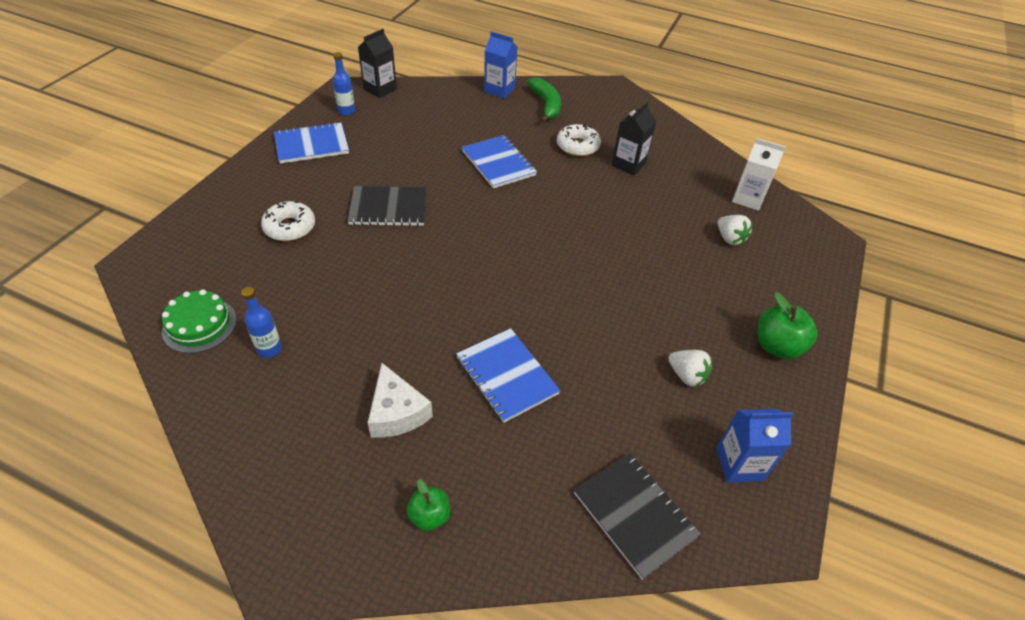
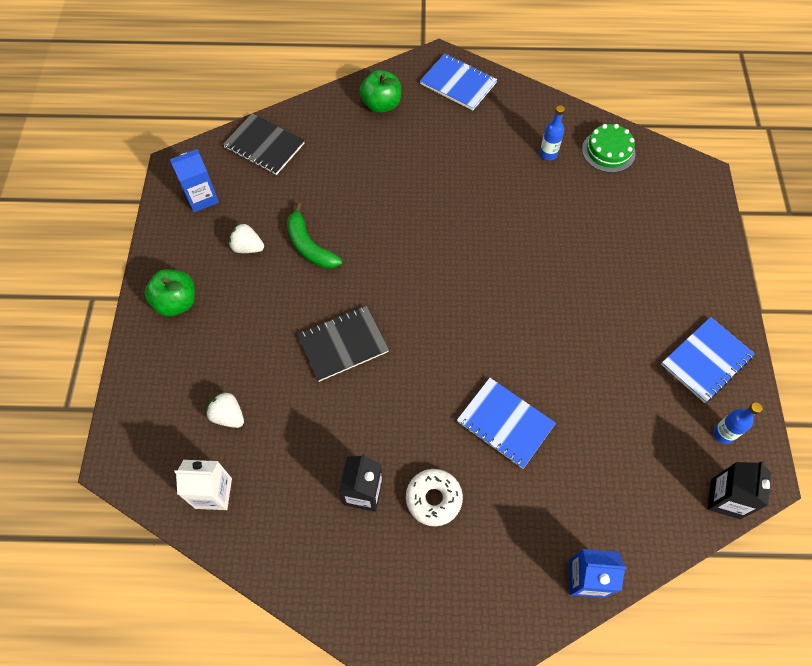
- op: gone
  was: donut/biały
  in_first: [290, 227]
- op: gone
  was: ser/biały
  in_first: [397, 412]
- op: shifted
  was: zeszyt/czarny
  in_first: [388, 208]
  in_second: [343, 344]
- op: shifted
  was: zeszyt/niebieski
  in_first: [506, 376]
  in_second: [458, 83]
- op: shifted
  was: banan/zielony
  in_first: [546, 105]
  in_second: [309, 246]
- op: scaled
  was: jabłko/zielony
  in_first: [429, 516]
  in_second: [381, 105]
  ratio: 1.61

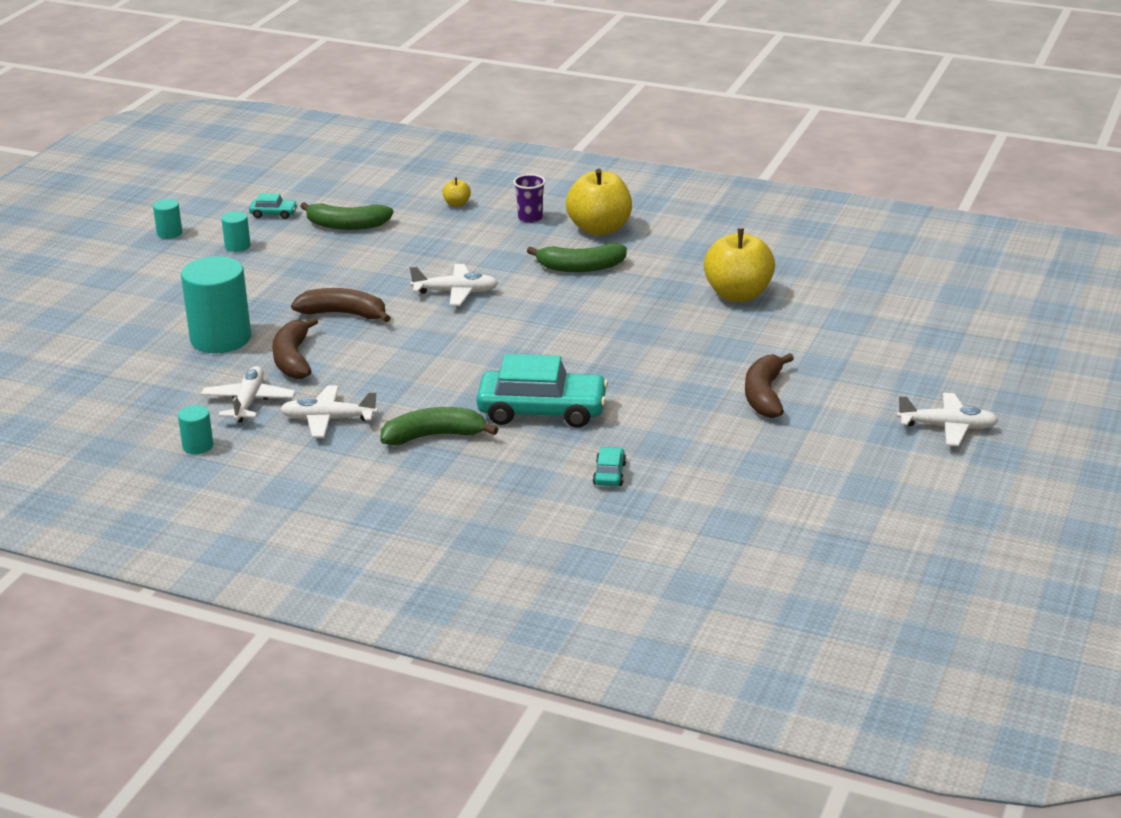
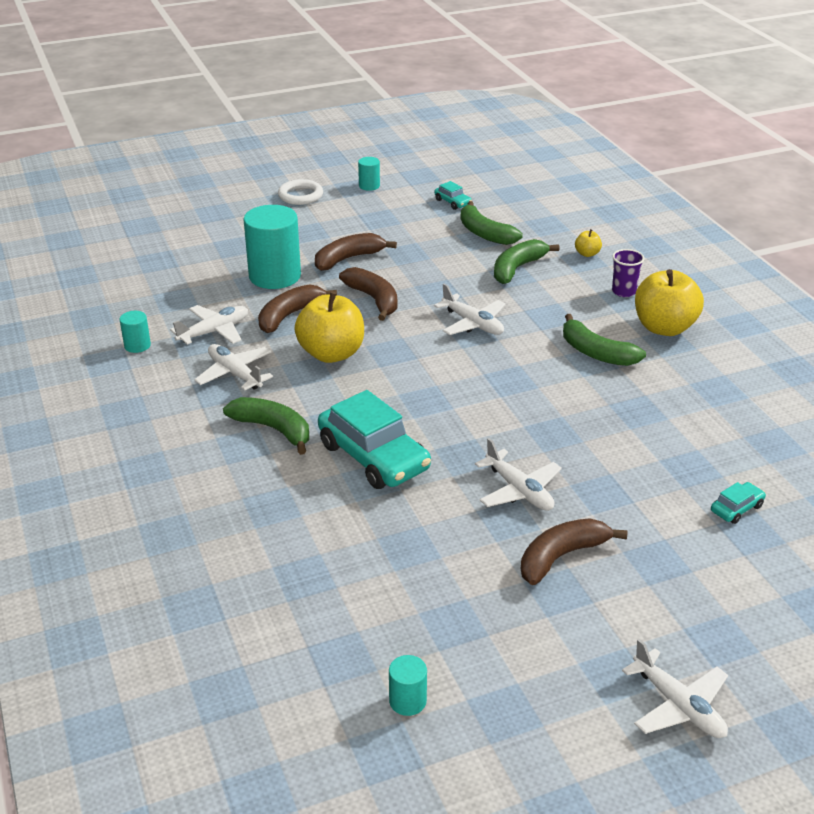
- op: new
  now: pierścień/biały
  in_second: [300, 195]
- op: new
  now: banan/brązowy
  in_second: [348, 259]
- op: new
  now: samolot/biały
  in_second: [519, 490]
- op: new
  now: banan/zielony
  in_second: [517, 268]
- op: shifted
  was: walec/turkusowy
  in_first: [237, 246]
  in_second: [407, 701]
- op: shifted
  was: samochód/turkusowy
  in_first: [609, 474]
  in_second: [736, 508]
- op: shifted
  was: jabłko/żółty
  in_first: [738, 294]
  in_second: [331, 353]

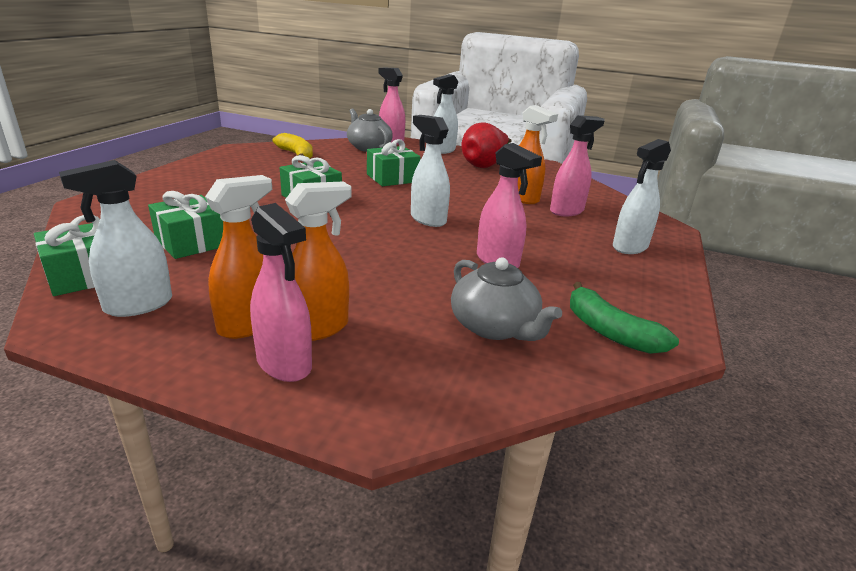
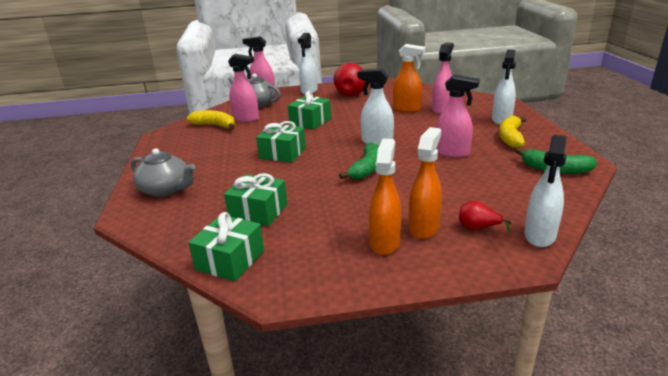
- op: new
  now: banan/zielony
  in_second: [367, 169]
- op: new
  now: gruszka/czerwony
  in_second: [478, 228]
- op: new
  now: banan/żółty
  in_second: [510, 138]
- op: shifted
  was: spryskiwacz/biały
  in_first: [138, 305]
  in_second: [539, 236]
- op: shifted
  was: spryskiwacz/różowy
  in_first: [284, 364]
  in_second: [246, 119]
- op: shifted
  was: imbryk/szary
  in_first: [494, 327]
  in_second: [166, 189]

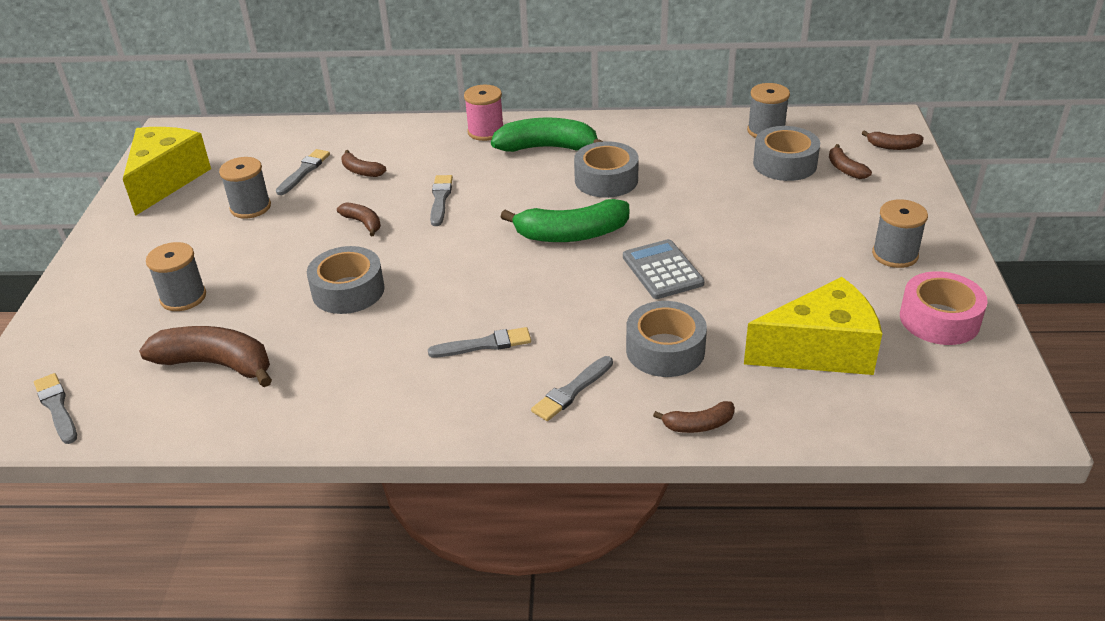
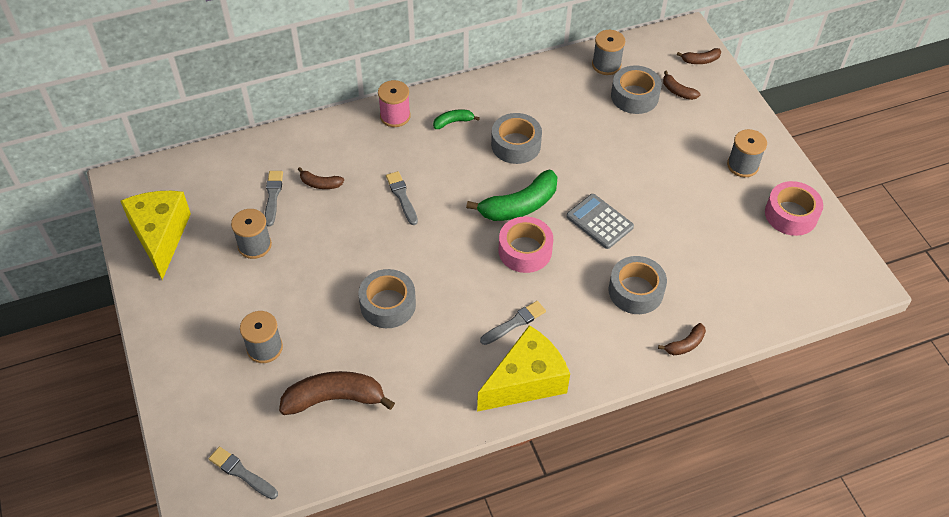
- op: gone
  was: banan/brązowy
  in_first: [363, 223]
- op: gone
  was: pędzel/szary
  in_first: [572, 391]
- op: new
  now: taśma klejąca/różowy
  in_second: [525, 250]
- op: shifted
  was: ser/żółty
  in_first: [820, 350]
  in_second: [526, 381]
- op: scaled
  was: banan/zielony
  in_first: [547, 147]
  in_second: [453, 122]
  ratio: 0.51

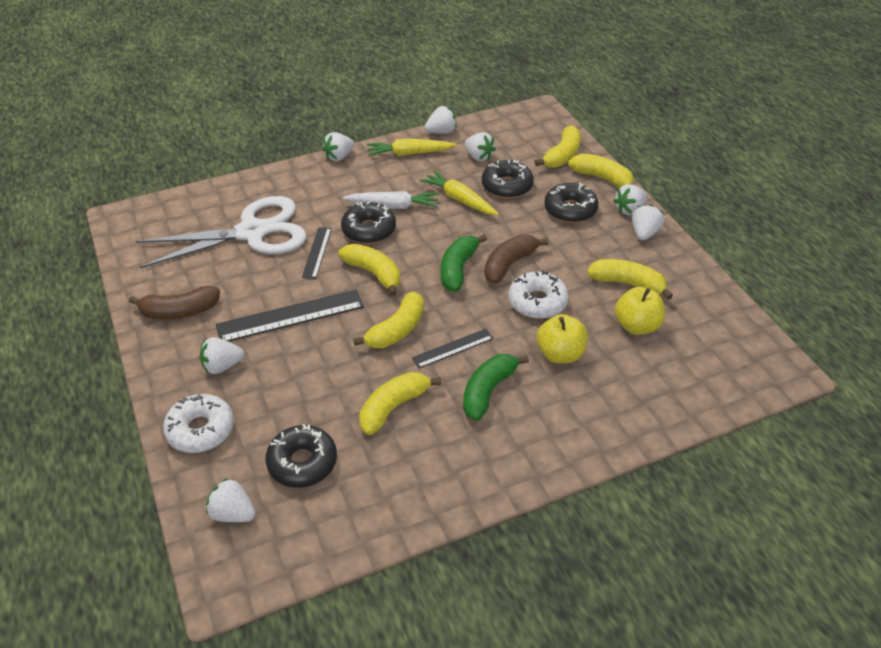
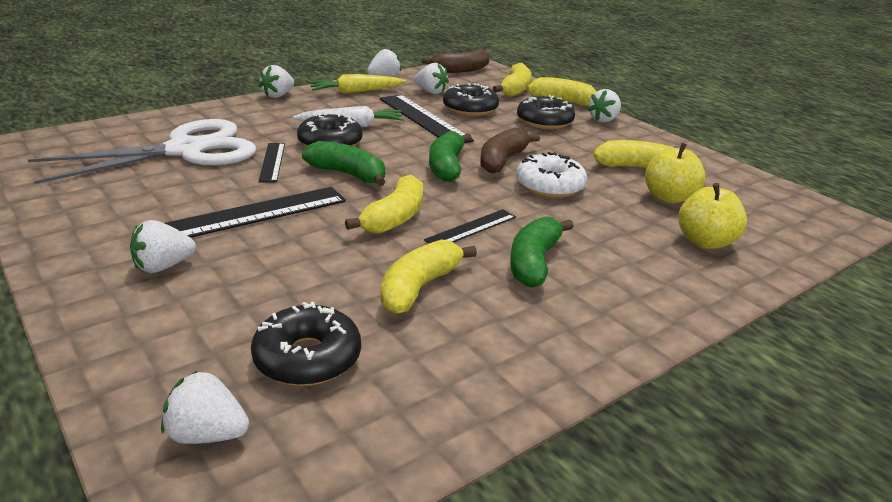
- op: gone
  was: donut/biały
  in_first: [200, 430]
- op: gone
  was: truskawka/biały
  in_first: [644, 233]
- op: shifted
  was: banan/brązowy
  in_first: [180, 311]
  in_second: [460, 70]
- op: shifted
  was: jabłko/żółty
  in_first: [560, 354]
  in_second: [705, 242]
- op: swapped
  was: marchewka/żółty
  now: linijka/czarny
  in_first: [459, 199]
  in_second: [424, 119]
- op: repainted
  was: banan/żółty
  now: banan/zielony
  in_first: [374, 273]
  in_second: [348, 174]

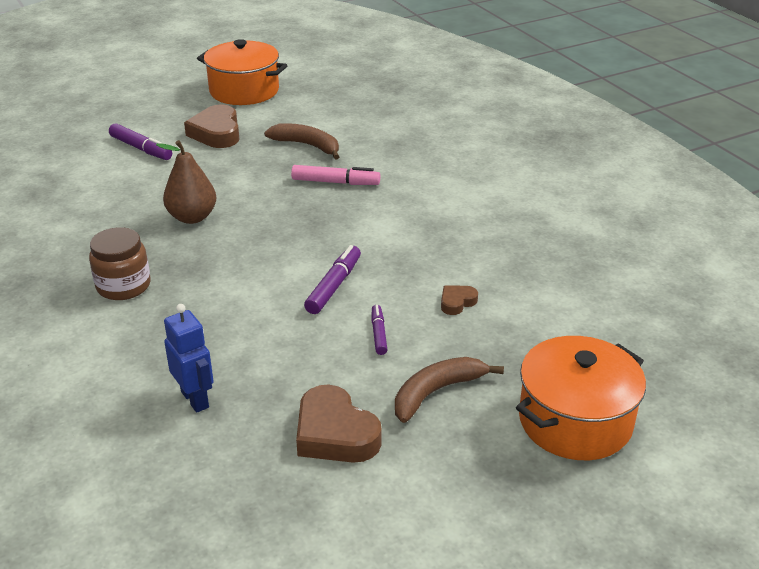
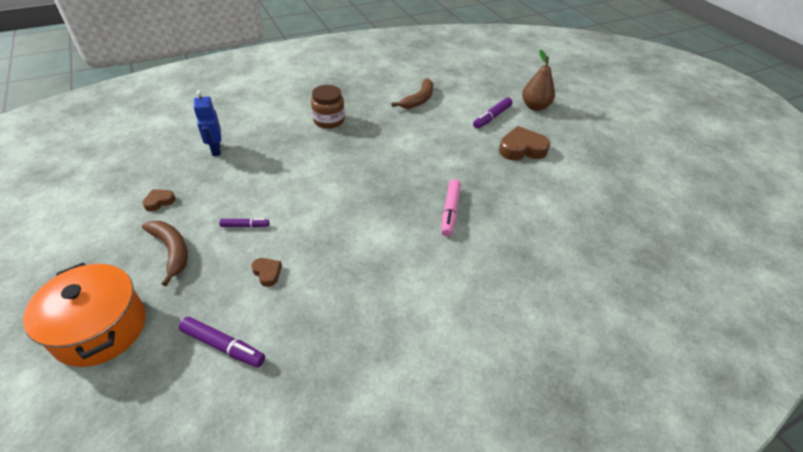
- op: gone
  was: garnek/pomarańczowy
  in_first: [244, 91]
- op: shifted
  was: gruszka/brązowy
  in_first: [192, 217]
  in_second: [535, 106]
- op: shifted
  was: banan/brązowy
  in_first: [307, 145]
  in_second: [418, 100]
- op: shifted
  was: flamaster/fioletowy
  in_first: [334, 286]
  in_second: [223, 346]
- op: rotated
  was: robot/niebieski
  in_first: [195, 399]
  in_second: [216, 149]
  clockwise: 105
- op: scaled
  was: serce/brązowy
  in_first: [335, 433]
  in_second: [159, 201]
  ratio: 0.51

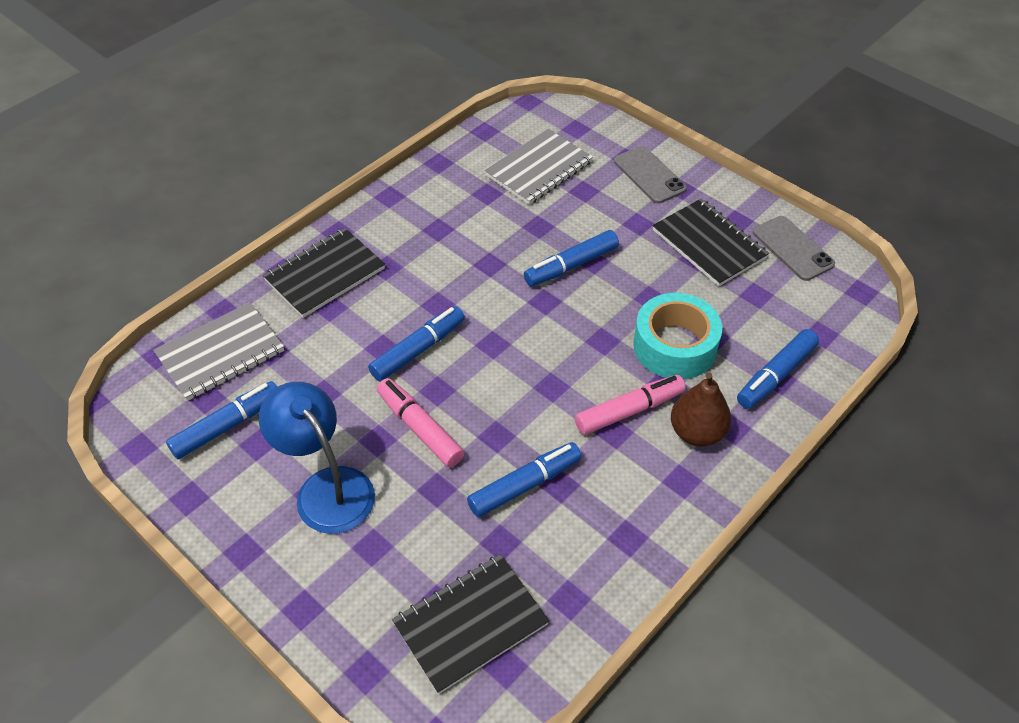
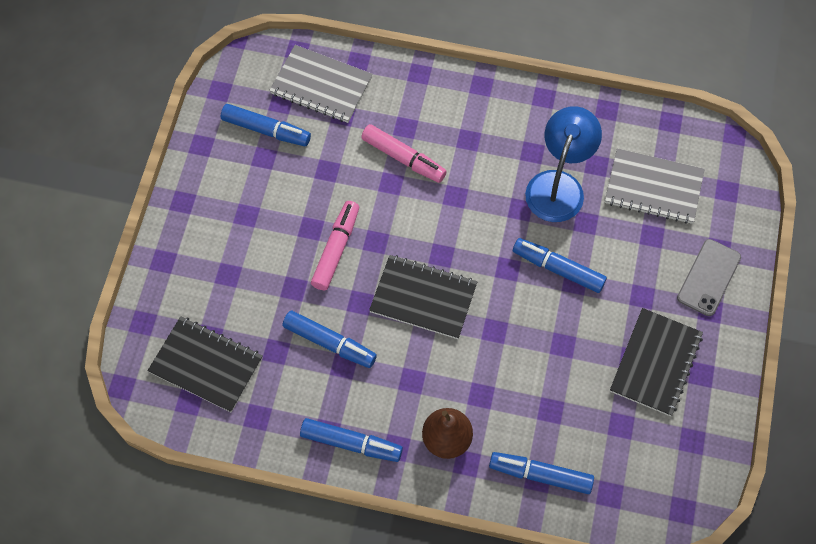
- op: gone
  was: taśma klejąca/turkusowy
  in_first: [674, 346]
- op: gone
  was: telefon/szary
  in_first: [792, 248]
- op: shifted
  was: lampka/niebieski
  in_first: [326, 488]
  in_second: [558, 185]
- op: shifted
  was: zeszyt/czarny
  in_first: [325, 274]
  in_second: [423, 298]
- op: shifted
  was: flamaster/niebieski
  in_first: [418, 350]
  in_second: [351, 443]
- op: shifted
  was: flamaster/różowy
  in_first: [629, 411]
  in_second: [403, 158]

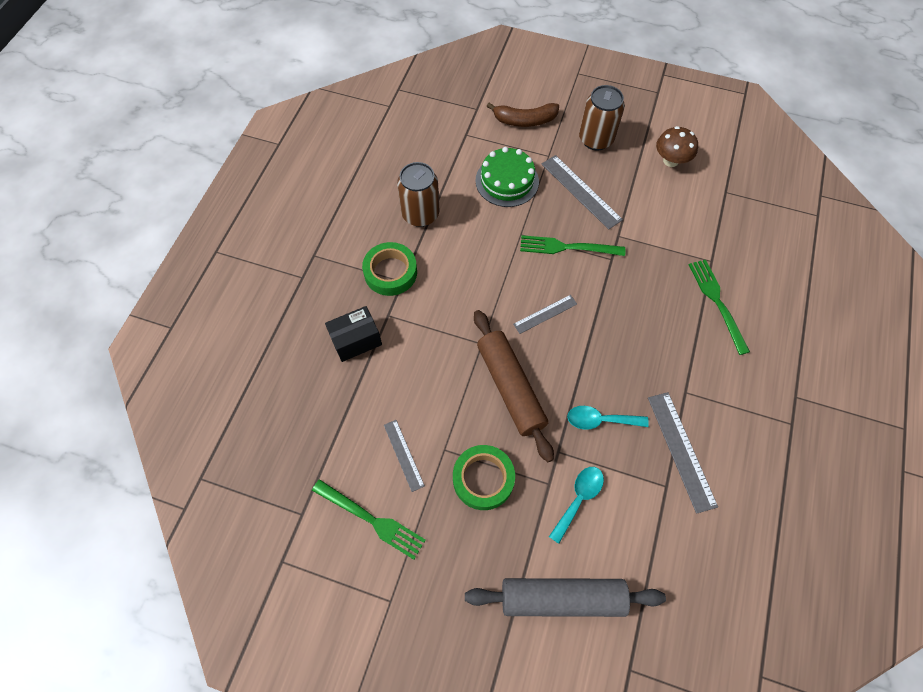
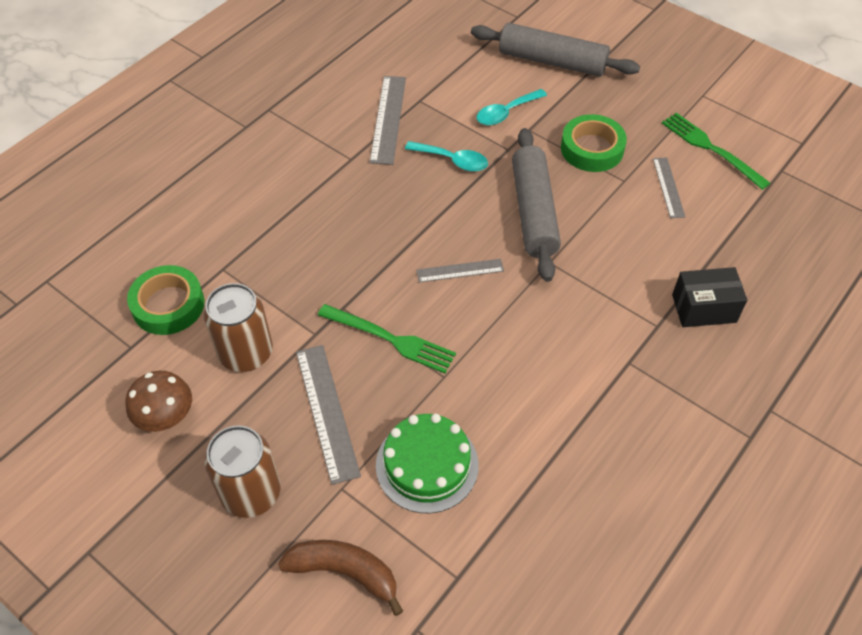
- op: gone
  was: widelec/zielony
  in_first: [716, 301]
- op: shifted
  was: taśma klejąca/zielony
  in_first: [390, 272]
  in_second: [168, 305]
- op: shifted
  was: puszka/brązowy
  in_first: [420, 214]
  in_second: [246, 353]
- op: repainted
  was: wałek do ciasta/brązowy
  now: wałek do ciasta/szary
  in_first: [510, 388]
  in_second: [533, 212]

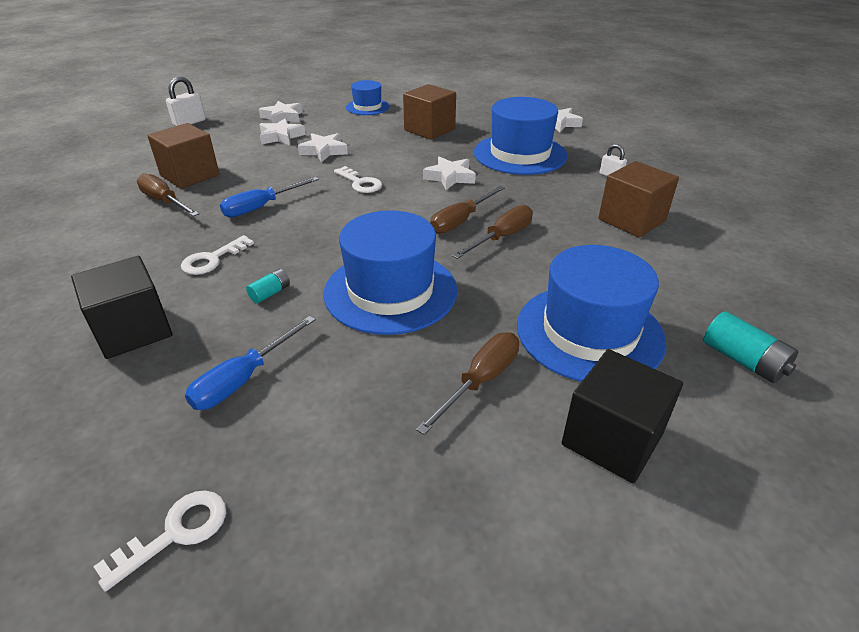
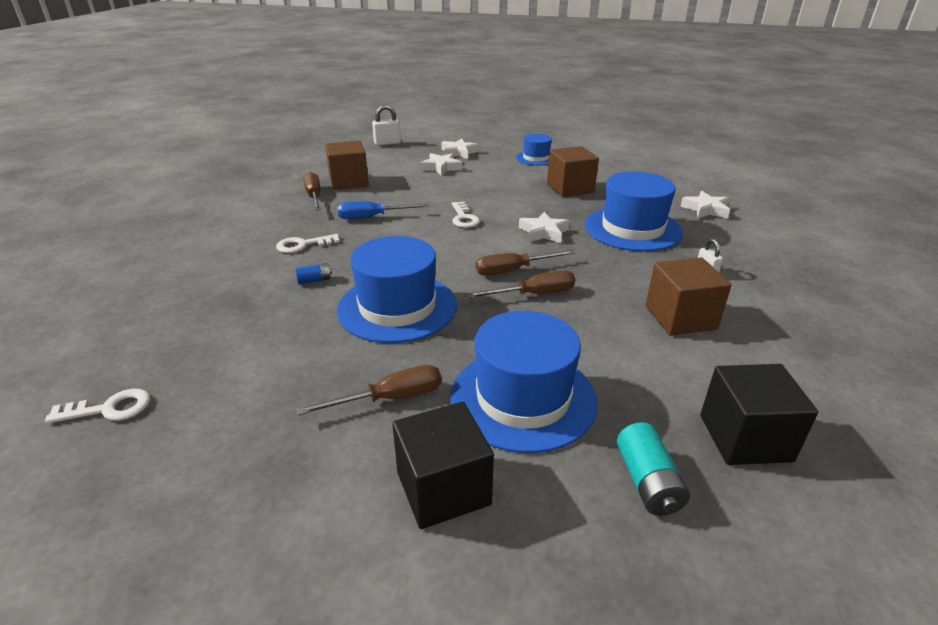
- op: gone
  was: śrubokręt/niebieski
  in_first: [243, 379]
- op: gone
  was: gwiazda/biały
  in_first: [324, 151]
- op: shifted
  was: sześcian/czarny
  in_first: [133, 330]
  in_second: [745, 438]
- op: repainted
  was: bateria/turkusowy
  now: bateria/niebieski
  in_first: [270, 293]
  in_second: [314, 280]

